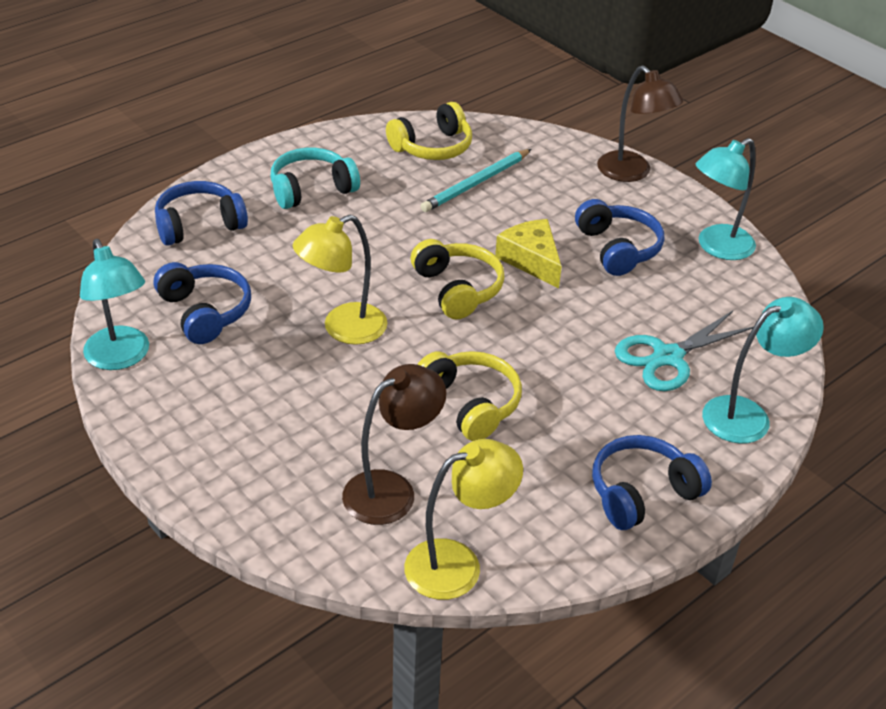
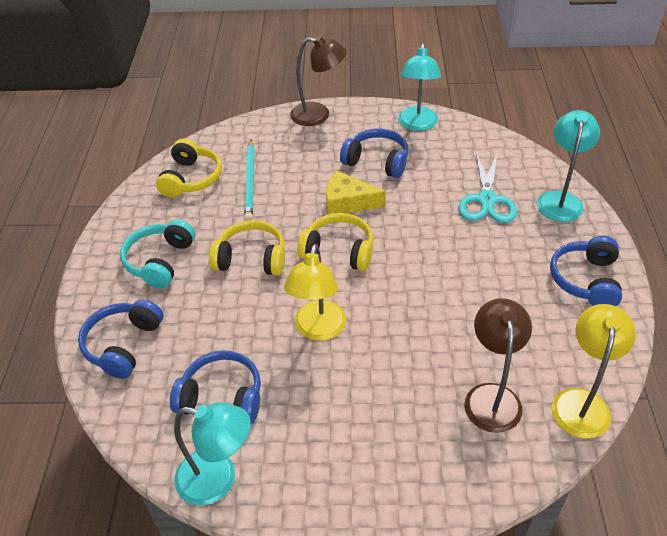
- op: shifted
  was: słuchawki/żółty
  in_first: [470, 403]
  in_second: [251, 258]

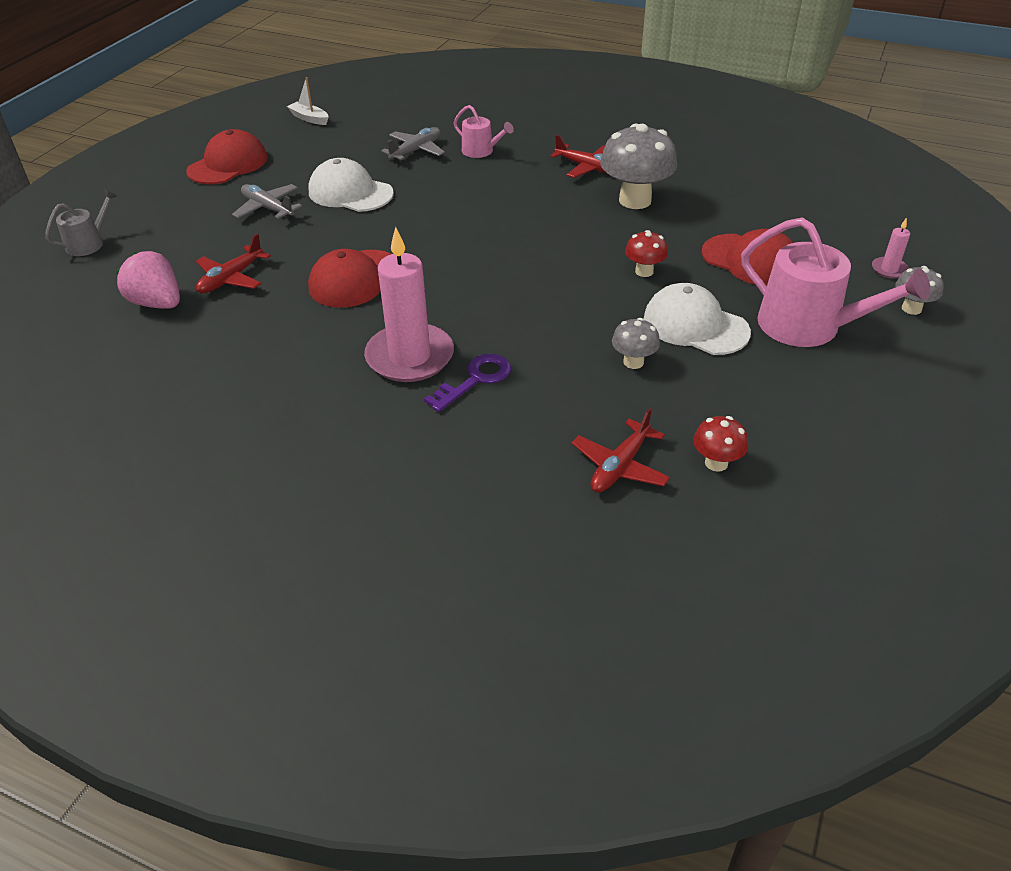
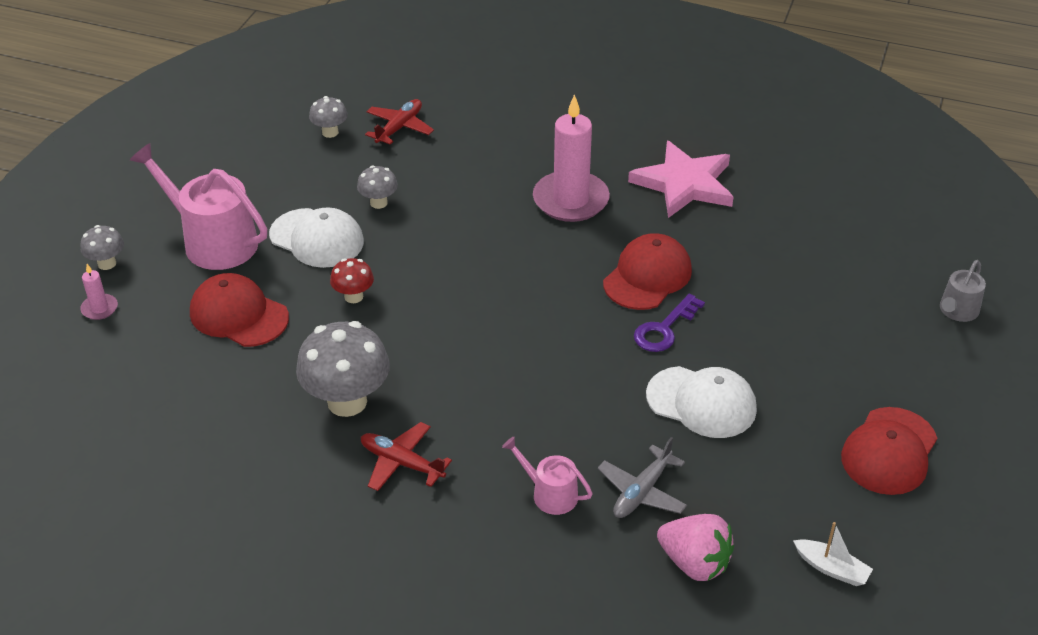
- op: gone
  was: samolot/czerwony
  in_first: [231, 279]
- op: gone
  was: samolot/szary
  in_first: [267, 208]
- op: new
  now: gwiazda/różowy
  in_second: [684, 184]
- op: shifted
  was: truskawka/różowy
  in_first: [157, 303]
  in_second: [694, 563]
- op: shifted
  was: klucz/fioletowy
  in_first: [475, 380]
  in_second: [664, 329]
- op: repainted
  was: grzyb/czerwony
  now: grzyb/szary
  in_first: [716, 463]
  in_second: [330, 132]

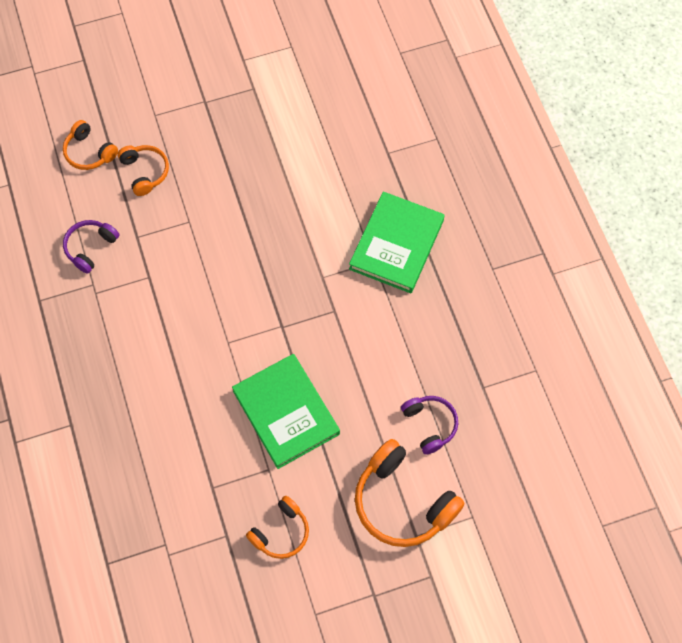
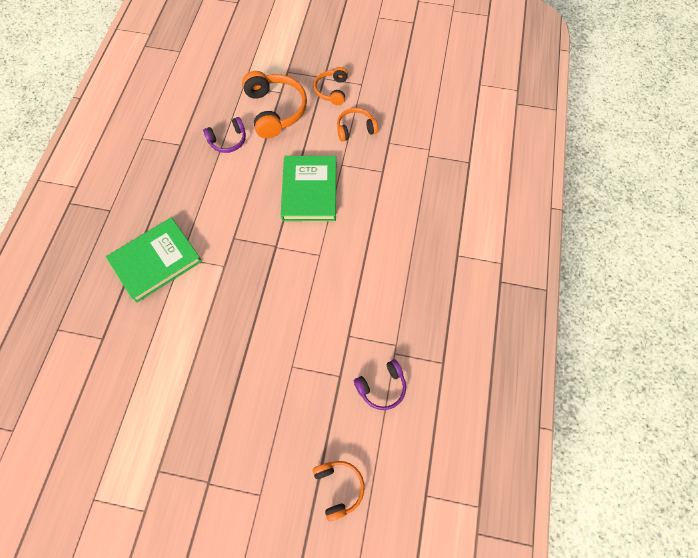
- op: shifted
  was: słuchawki/pomarańczowy
  in_first: [145, 172]
  in_second: [332, 91]
- op: rotated
  was: słuchawki/fioletowy
  in_first: [430, 425]
  in_second: [228, 140]
  clockwise: -120

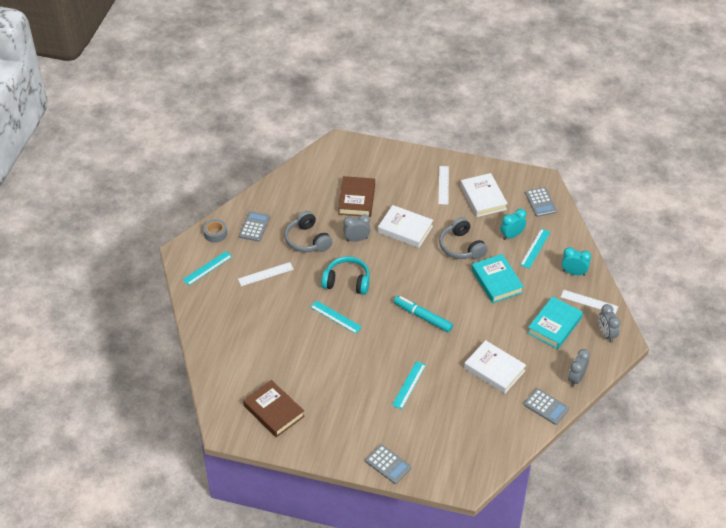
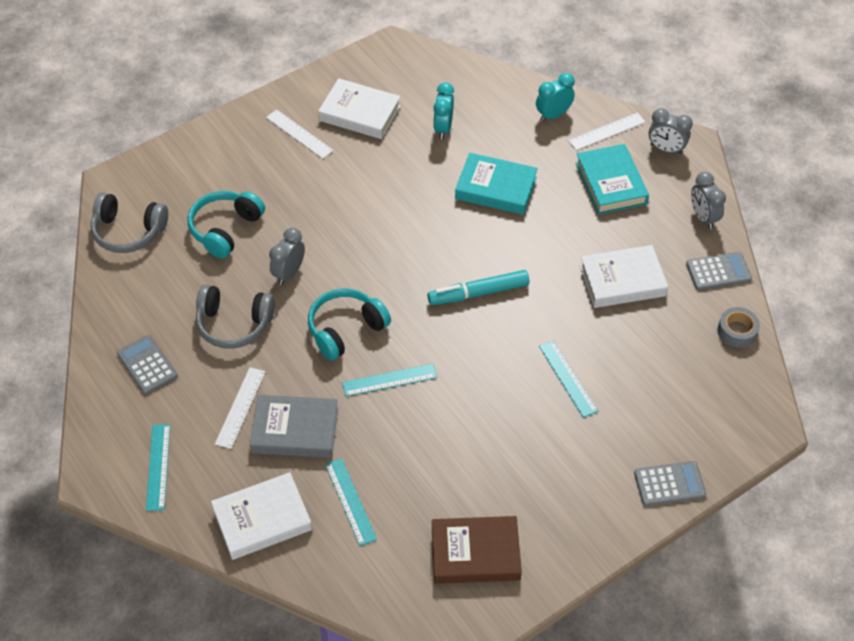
- op: gone
  was: kalkulator/szary
  in_first: [540, 202]
- op: new
  now: książka/szary
  in_second: [295, 430]
- op: shifted
  was: taśma klejąca/szary
  in_first: [215, 233]
  in_second: [737, 331]
- op: shifted
  was: książka/biały
  in_first: [405, 229]
  in_second: [262, 519]
- op: shifted
  was: słuchawki/szary
  in_first: [461, 247]
  in_second: [128, 231]
- op: shifted
  was: linijka/turkusowy
  in_first: [535, 248]
  in_second: [350, 501]
- op: swapped
  was: książka/brązowy
  now: słuchawki/turkusowy
  in_first: [356, 199]
  in_second: [225, 229]

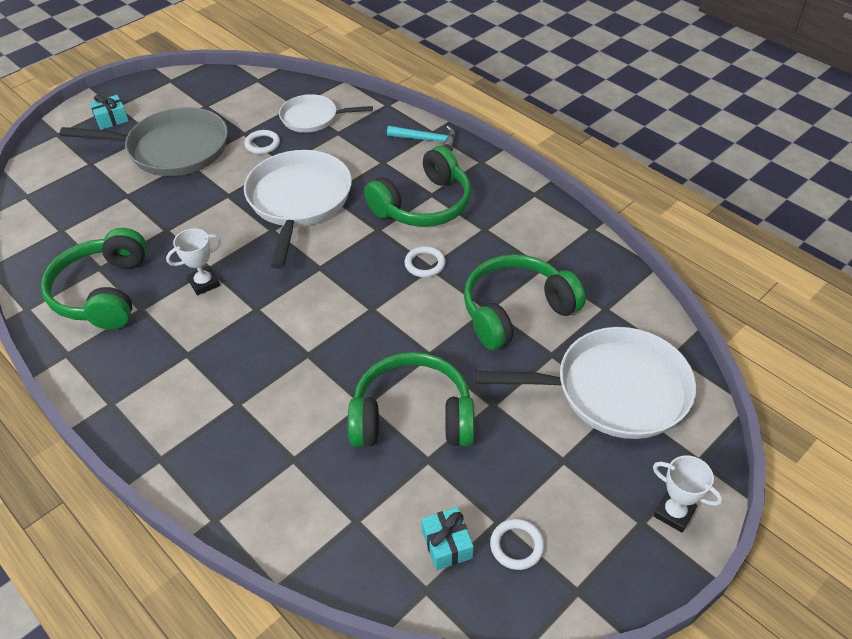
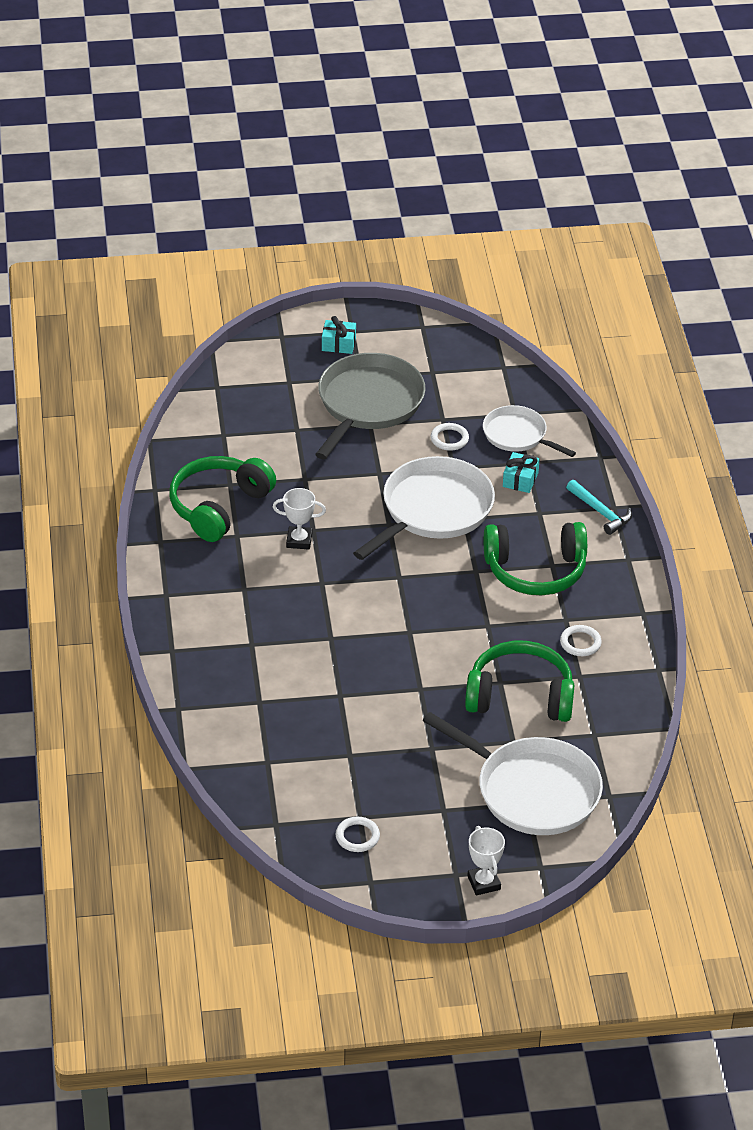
- op: gone
  was: słuchawki/zielony
  in_first: [412, 417]
- op: shifted
  was: pierścień/biały
  in_first: [425, 264]
  in_second: [580, 643]
- op: shifted
  was: prezent/turkusowy
  in_first: [447, 544]
  in_second: [520, 479]
- op: rotated
  was: patelnia/szary
  in_first: [173, 149]
  in_second: [368, 404]
  clockwise: -105

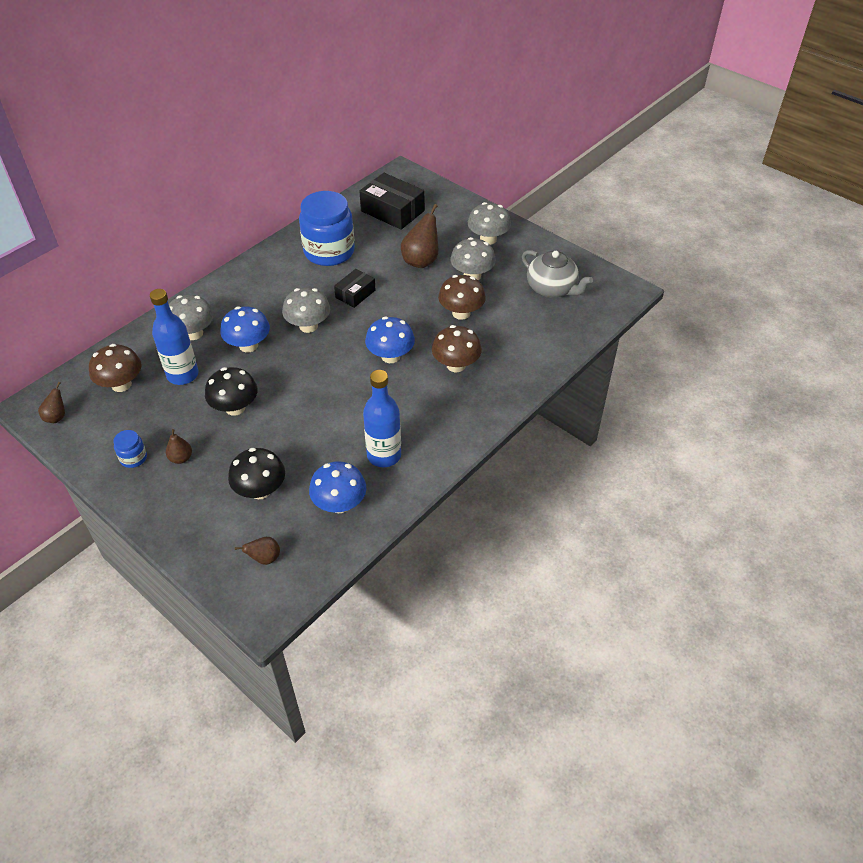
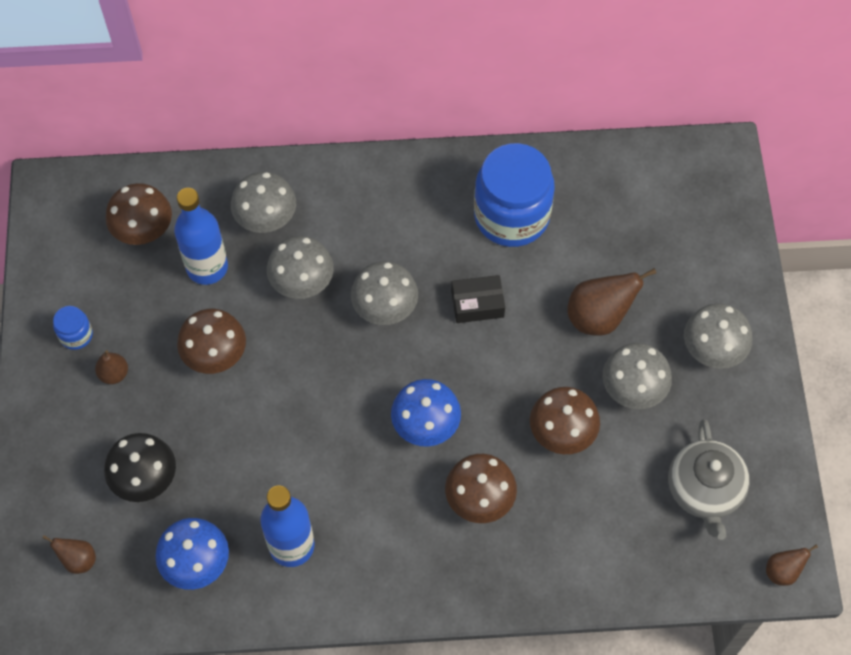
- op: gone
  was: pudełko/czarny
  in_first: [392, 211]
- op: shifted
  was: gruszka/brązowy
  in_first: [56, 417]
  in_second: [782, 571]
- op: repainted
  was: grzyb/czarny
  now: grzyb/brązowy
  in_first: [235, 408]
  in_second: [215, 355]
- op: repainted
  was: grzyb/niebieski
  now: grzyb/szary
  in_first: [248, 345]
  in_second: [302, 282]

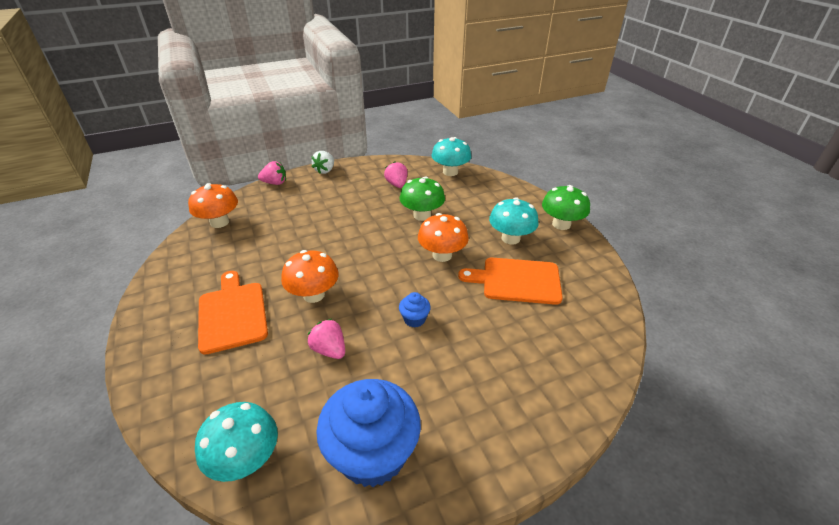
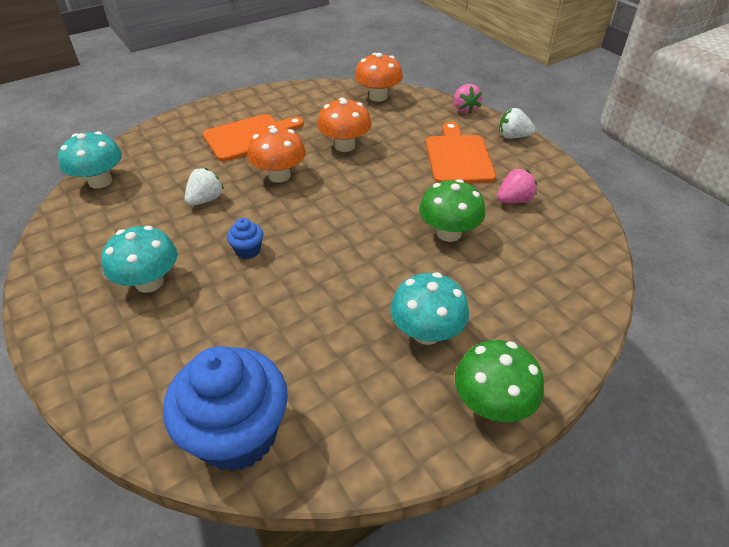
- op: shifted
  was: muffinka/niebieski
  in_first: [372, 454]
  in_second: [237, 434]
- op: shifted
  was: grzyb/pomarańczowy
  in_first: [442, 255]
  in_second: [344, 146]
- op: shifted
  was: grzyb/turkusowy
  in_first: [450, 172]
  in_second: [149, 282]
- op: shifted
  was: deska do krojenia/pomarańczowy
  in_first: [517, 280]
  in_second: [458, 157]
- op: repainted
  was: truskawka/różowy
  now: truskawka/biały
  in_first: [329, 350]
  in_second: [206, 200]

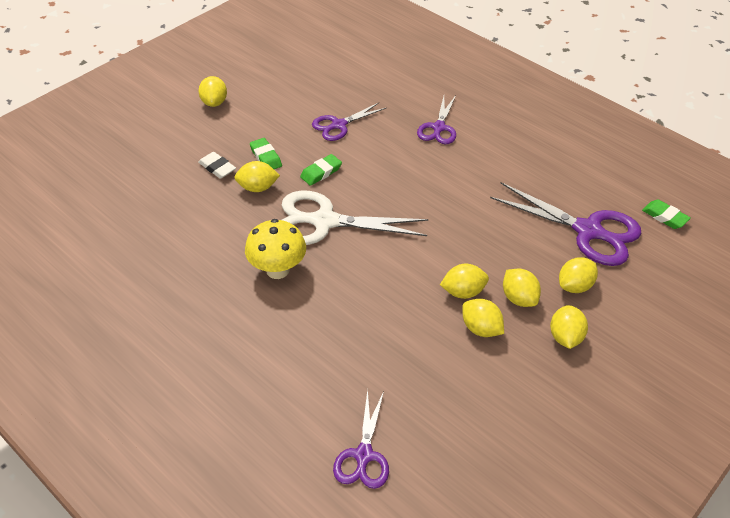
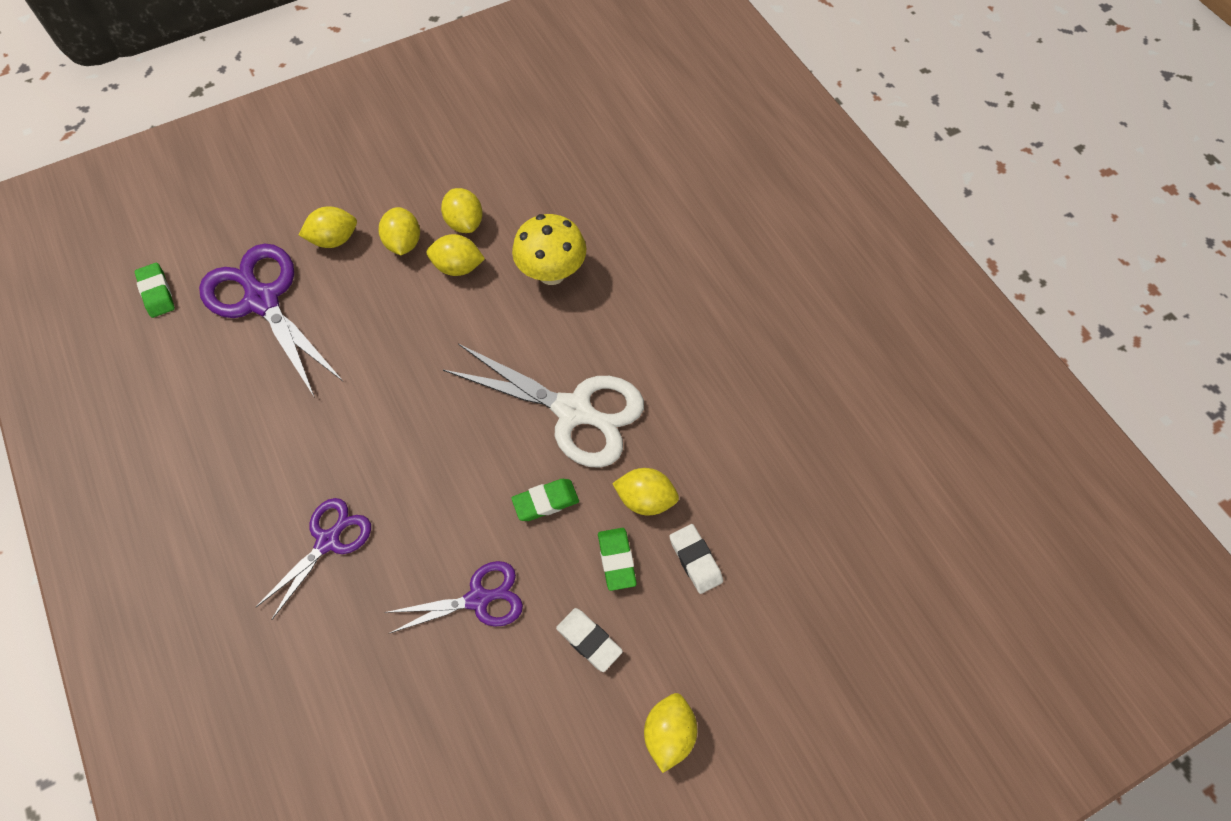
- op: gone
  was: nożyczki/fioletowy
  in_first: [363, 455]
- op: gone
  was: cytryna/żółty
  in_first: [565, 337]
- op: new
  now: gumka do mazania/biały
  in_second: [589, 640]
- op: shifted
  was: grzyb/żółty
  in_first: [277, 270]
  in_second: [551, 273]

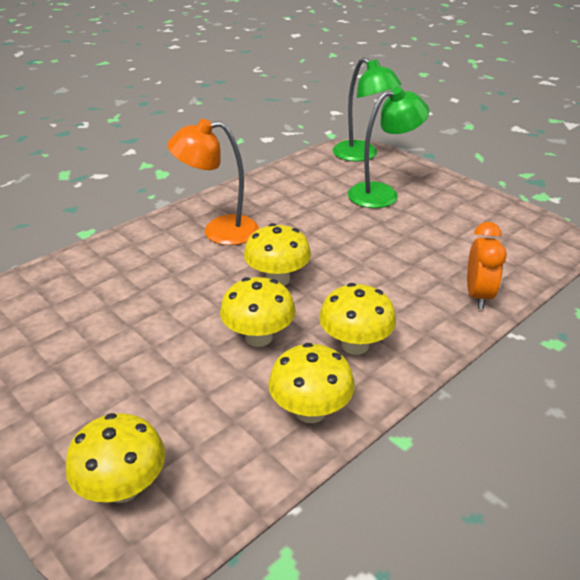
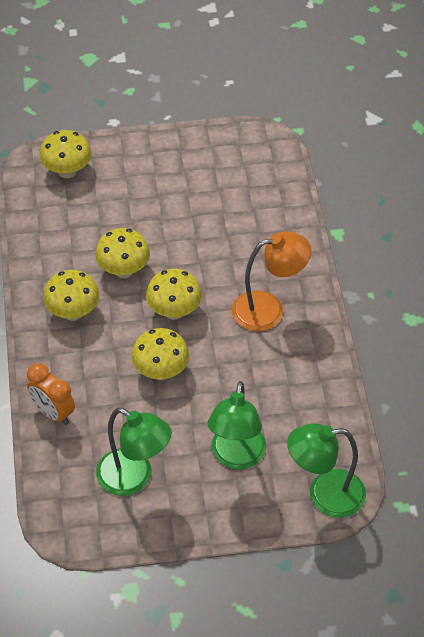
- op: new
  now: lampka/zielony
  in_second: [134, 478]
- op: shifted
  was: grzyb/żółty
  in_first: [310, 411]
  in_second: [161, 371]
- op: rotated
  was: lampka/pomarańczowy
  in_first: [219, 231]
  in_second: [269, 309]
  clockwise: 45

